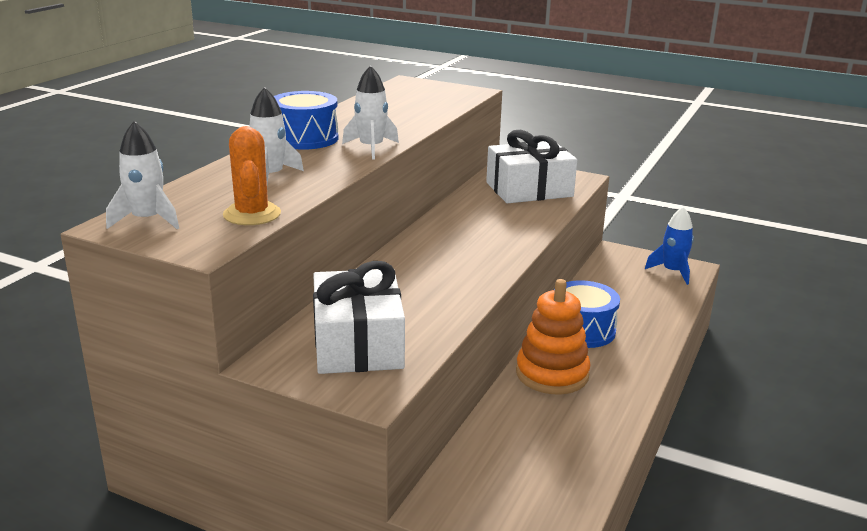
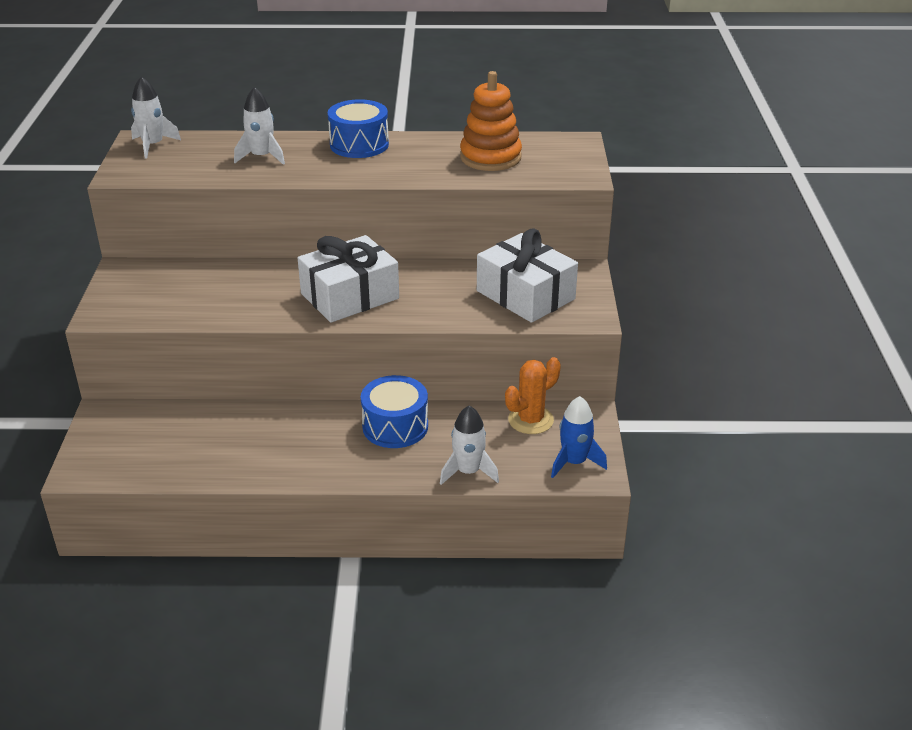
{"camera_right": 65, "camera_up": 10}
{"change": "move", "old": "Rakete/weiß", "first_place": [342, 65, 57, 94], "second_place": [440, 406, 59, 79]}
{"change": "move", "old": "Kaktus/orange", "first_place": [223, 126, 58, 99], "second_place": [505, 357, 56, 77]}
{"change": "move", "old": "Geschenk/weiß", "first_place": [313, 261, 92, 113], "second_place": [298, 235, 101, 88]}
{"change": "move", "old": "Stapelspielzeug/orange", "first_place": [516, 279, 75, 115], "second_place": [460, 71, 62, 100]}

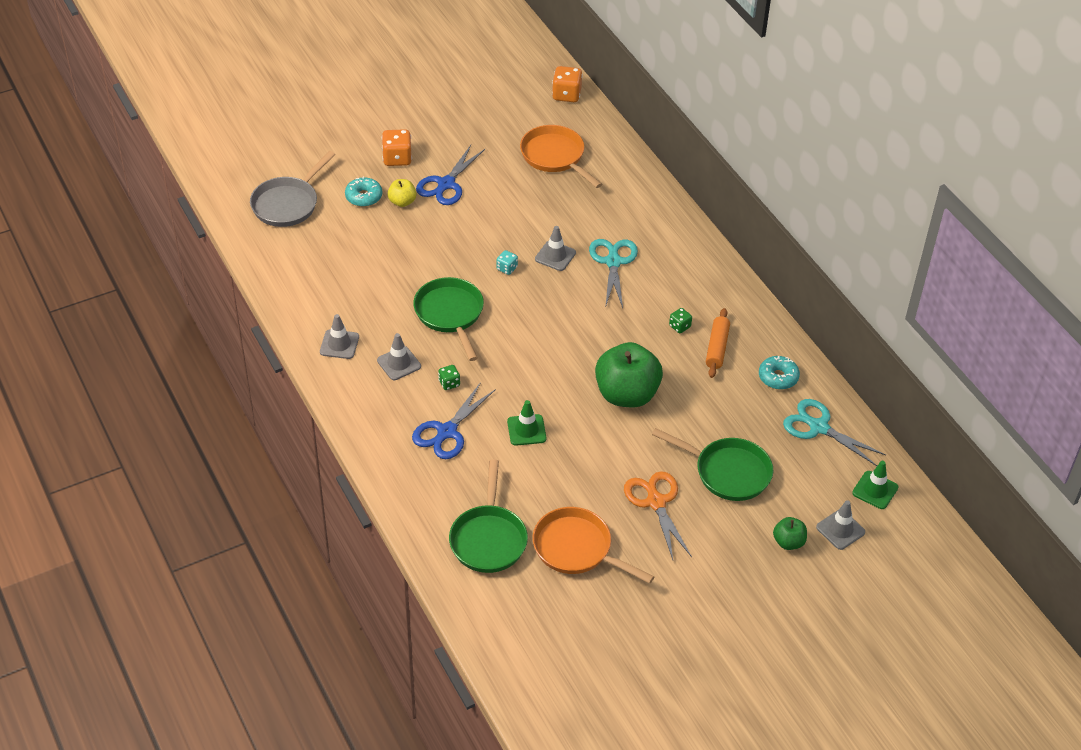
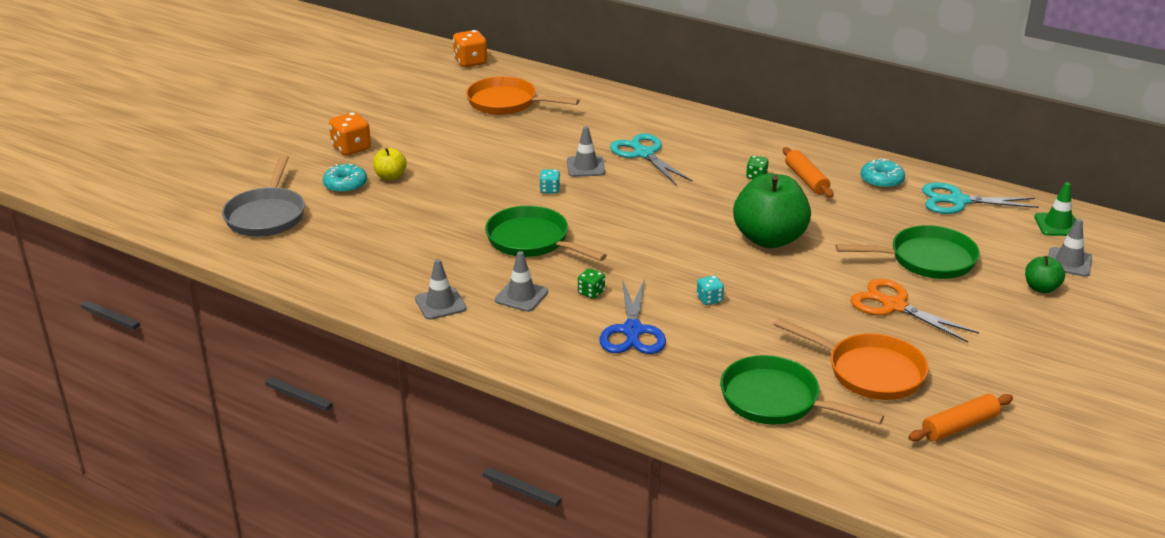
{"camera_right": -30, "camera_up": -15}
{"change": "delete", "old": "Schere/blau", "first_place": [416, 145, 69, 60]}
{"change": "replace", "old": "Leitkegel/grün", "new": "Spielwürfel/türkis", "first_place": [507, 400, 39, 46], "second_place": [697, 275, 27, 30]}
{"change": "rotate", "old": "Pfanne/grün", "first_place": [449, 459, 79, 114], "second_place": [720, 355, 164, 70], "degrees": 150}
{"change": "rotate", "old": "Pfanne/orange", "first_place": [533, 507, 121, 77], "second_place": [773, 318, 156, 82], "degrees": -150}
{"change": "insert", "new": "Nudelholz/orange", "second_place": [908, 394, 105, 47]}

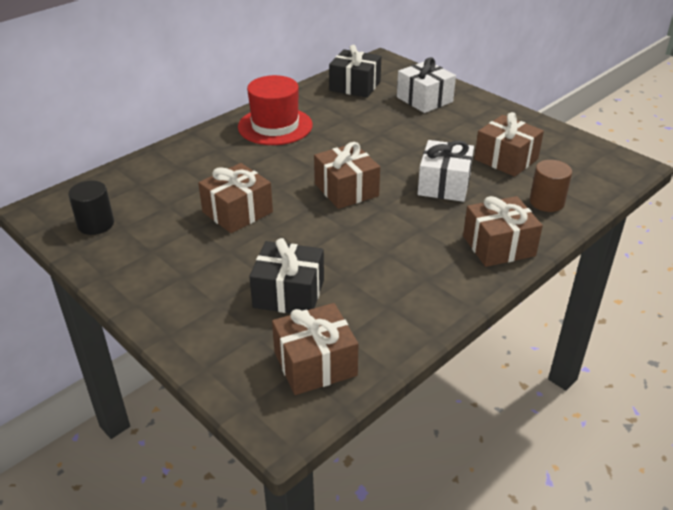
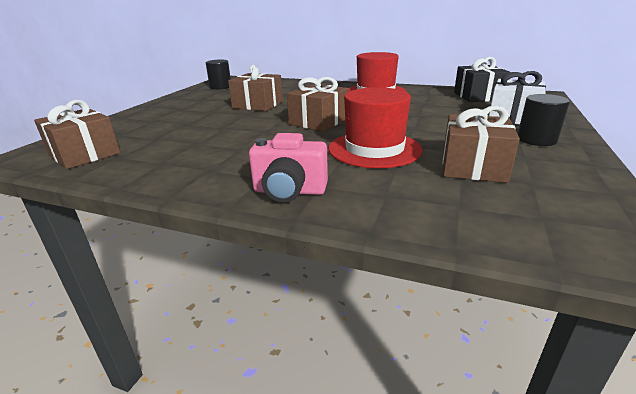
{"camera_right": 65, "camera_up": -10}
{"change": "replace", "old": "Geschenk/weiß", "new": "Hut/rot", "first_place": [418, 140, 56, 62], "second_place": [329, 87, 93, 81]}
{"change": "delete", "old": "Vollzylinder/braun", "first_place": [530, 160, 42, 52]}
{"change": "replace", "old": "Geschenk/braun", "new": "Kamera/rosa", "first_place": [463, 196, 80, 71], "second_place": [249, 133, 79, 69]}
{"change": "delete", "old": "Geschenk/schwarz", "first_place": [249, 238, 75, 75]}
{"change": "insert", "new": "Vollzylinder/schwarz", "second_place": [518, 94, 52, 52]}

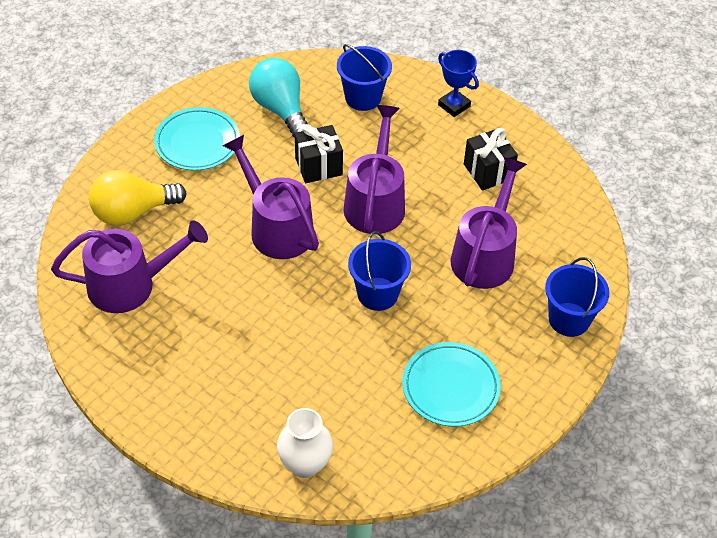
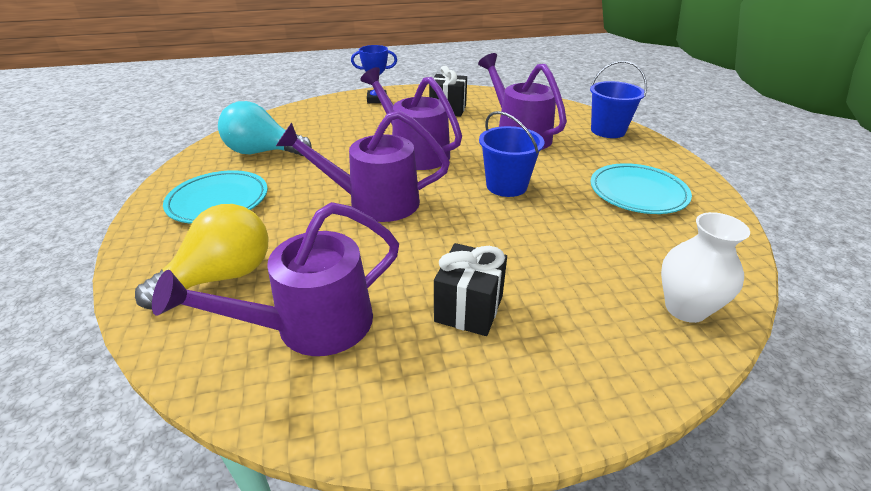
{"camera_right": -50, "camera_up": -15}
{"change": "delete", "old": "Eimer/blau", "first_place": [337, 44, 55, 67]}
{"change": "move", "old": "Geschenk/schwarz", "first_place": [295, 124, 48, 59], "second_place": [434, 243, 73, 93]}
{"change": "rotate", "old": "Glühbirne/gelb", "first_place": [89, 170, 98, 56], "second_place": [135, 204, 134, 106], "degrees": -150}
{"change": "rotate", "old": "Gießkanne/lila", "first_place": [51, 220, 157, 93], "second_place": [152, 202, 247, 154], "degrees": -150}

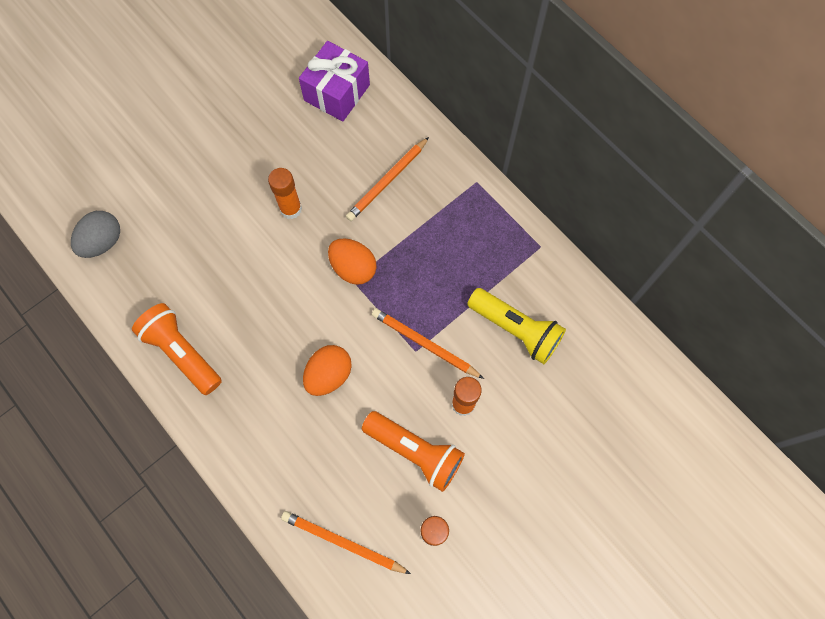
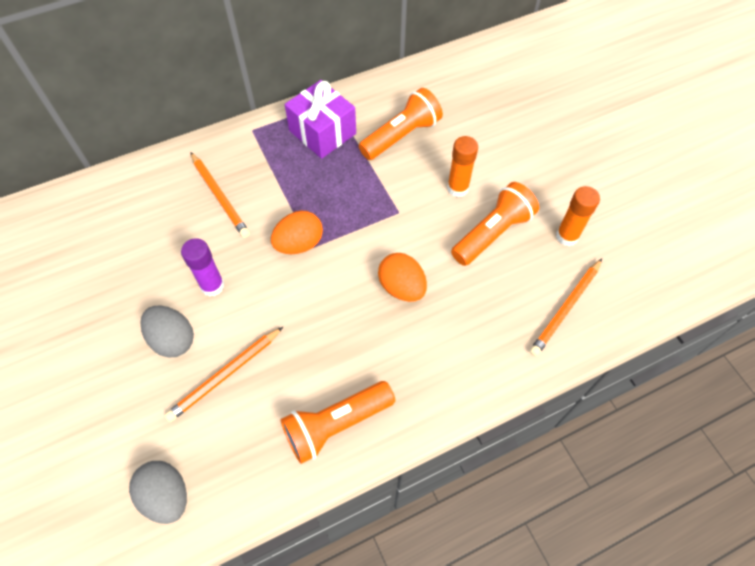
{"camera_right": -75, "camera_up": -10}
{"change": "move", "old": "Geschenk/lila", "first_place": [299, 41, 71, 80], "second_place": [285, 80, 71, 79]}
{"change": "recolor", "old": "Klebestift/orange", "new": "Klebestift/lila", "first_place": [268, 168, 34, 51], "second_place": [181, 238, 43, 58]}
{"change": "recolor", "old": "Taschenlampe/gelb", "new": "Taschenlampe/orange", "first_place": [467, 288, 99, 76], "second_place": [359, 88, 84, 72]}
{"change": "move", "old": "Bleistift/orange", "first_place": [372, 308, 112, 71], "second_place": [165, 327, 118, 95]}
{"change": "insert", "new": "Ei/grau", "second_place": [140, 306, 54, 51]}

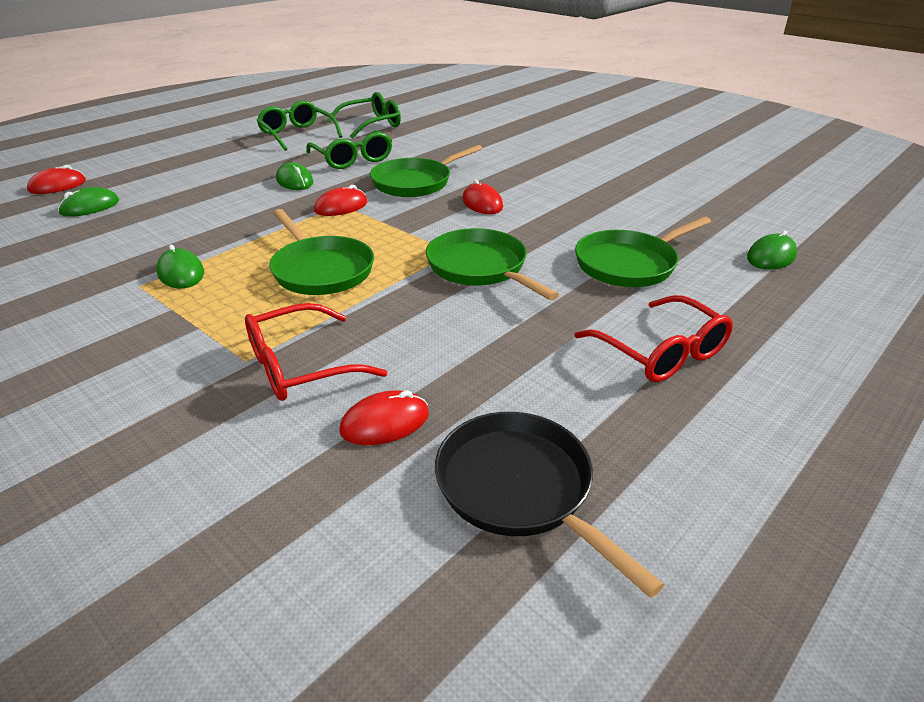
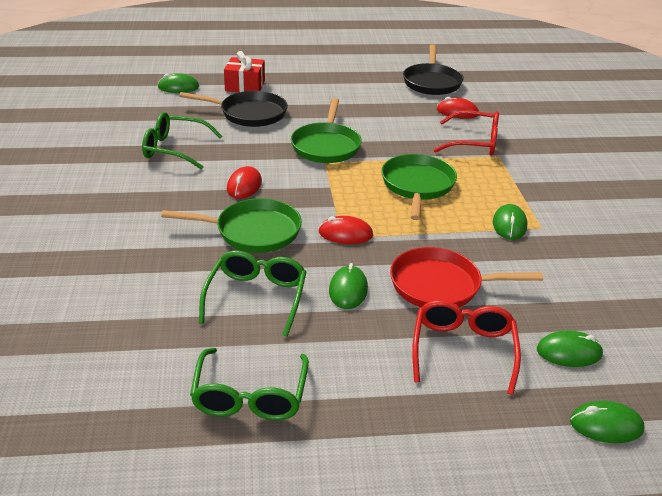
{"camera_right": -140, "camera_up": 0}
{"change": "move", "old": "Brille/grün", "first_place": [327, 92, 74, 47], "second_place": [142, 112, 80, 58]}
{"change": "recolor", "old": "Computermaus/rot", "new": "Computermaus/grün", "first_place": [27, 165, 59, 29], "second_place": [570, 401, 74, 42]}
{"change": "recolor", "old": "Pfanne/grün", "new": "Pfanne/schwarz", "first_place": [575, 217, 136, 70], "second_place": [179, 91, 109, 36]}
{"change": "move", "old": "Brille/rot", "first_place": [575, 295, 158, 87], "second_place": [412, 300, 109, 95]}
{"change": "insert", "new": "Geschenk/rot", "second_place": [224, 51, 41, 41]}
{"change": "insert", "new": "Pfanne/rot", "second_place": [390, 247, 153, 61]}

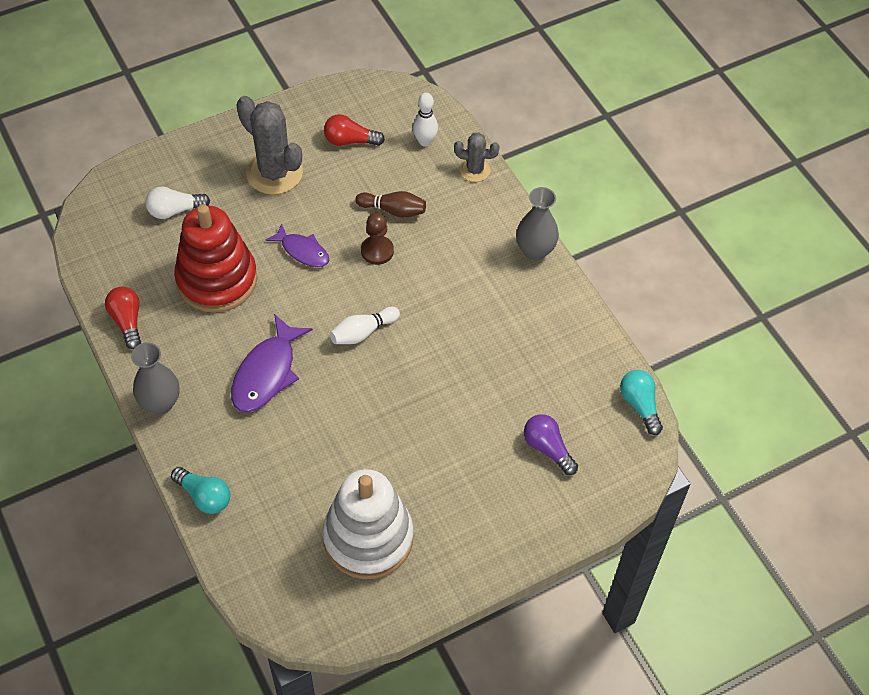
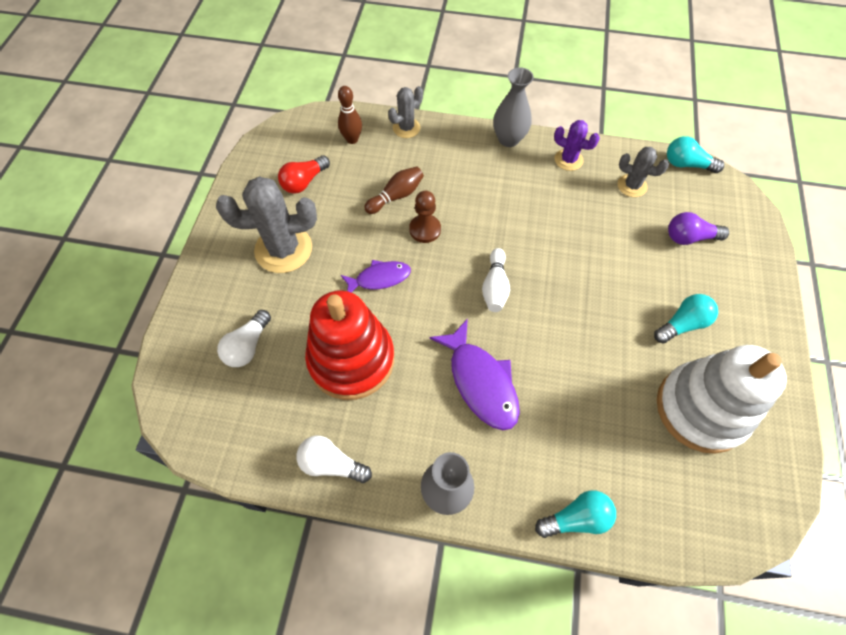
{"camera_right": -50, "camera_up": 5}
{"change": "recolor", "old": "Bowlingkegel/weiß", "new": "Bowlingkegel/braun", "first_place": [413, 93, 25, 54], "second_place": [338, 86, 24, 58]}
{"change": "recolor", "old": "Glühbirne/rot", "new": "Glühbirne/weiß", "first_place": [105, 287, 36, 62], "second_place": [296, 435, 76, 48]}
{"change": "insert", "new": "Kaktus/lila", "second_place": [554, 120, 46, 51]}
{"change": "insert", "new": "Kaktus/grau", "second_place": [618, 147, 51, 50]}
{"change": "insert", "new": "Glühbirne/türkis", "second_place": [654, 294, 64, 50]}

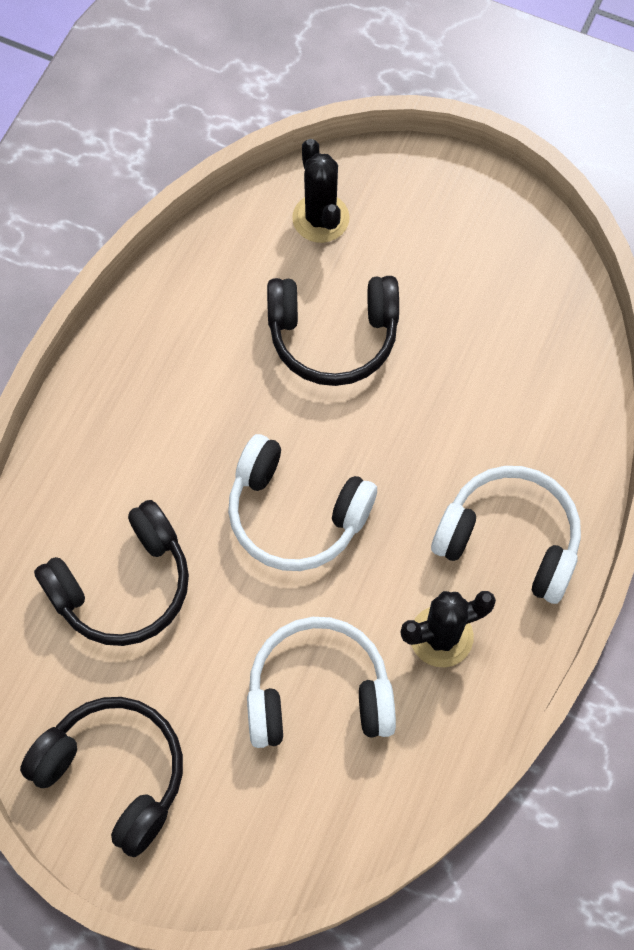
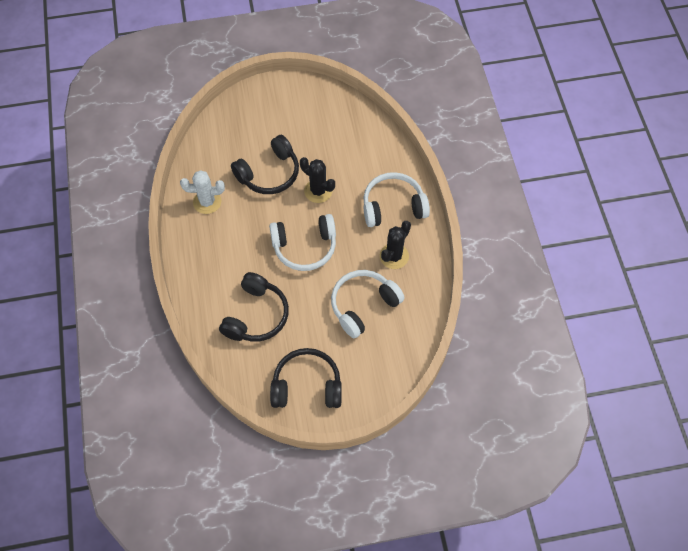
{"camera_right": -35, "camera_up": -5}
{"change": "move", "old": "Kaktus/schwarz", "first_place": [292, 139, 58, 104], "second_place": [300, 157, 35, 46]}
{"change": "insert", "new": "Kaktus/weiß", "second_place": [180, 170, 45, 44]}

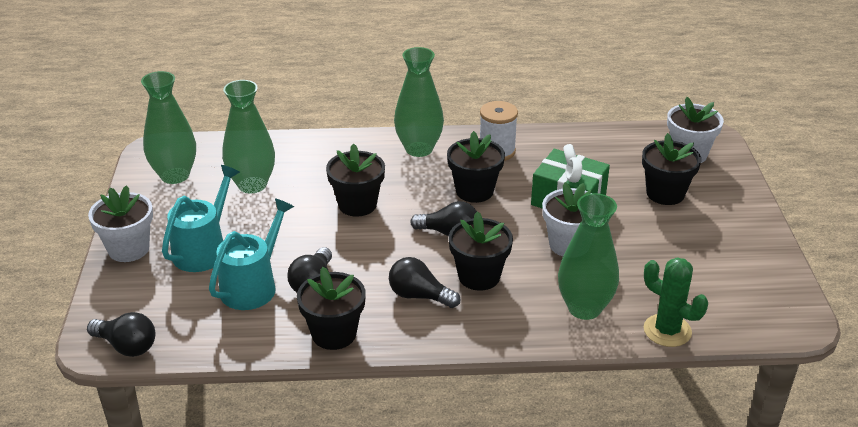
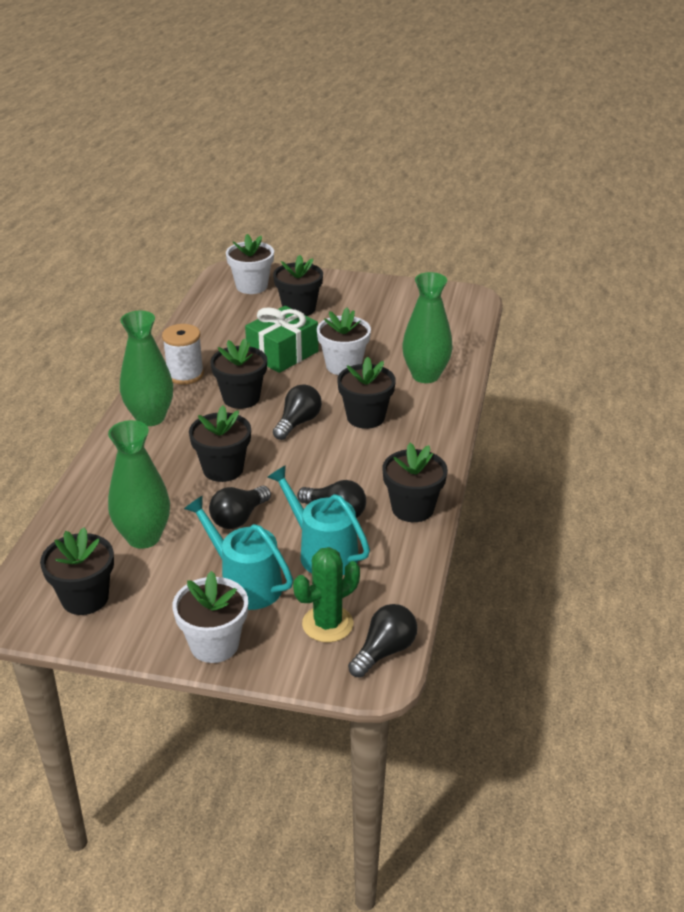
{"camera_right": -75, "camera_up": 0}
{"change": "replace", "old": "Vase/grün", "new": "Blumentopf/schwarz", "first_place": [141, 71, 55, 113], "second_place": [40, 528, 74, 87]}
{"change": "move", "old": "Glühbirne/schwarz", "first_place": [389, 257, 71, 51], "second_place": [209, 486, 62, 43]}
{"change": "move", "old": "Kaktus/grün", "first_place": [644, 257, 64, 90], "second_place": [293, 547, 67, 95]}

